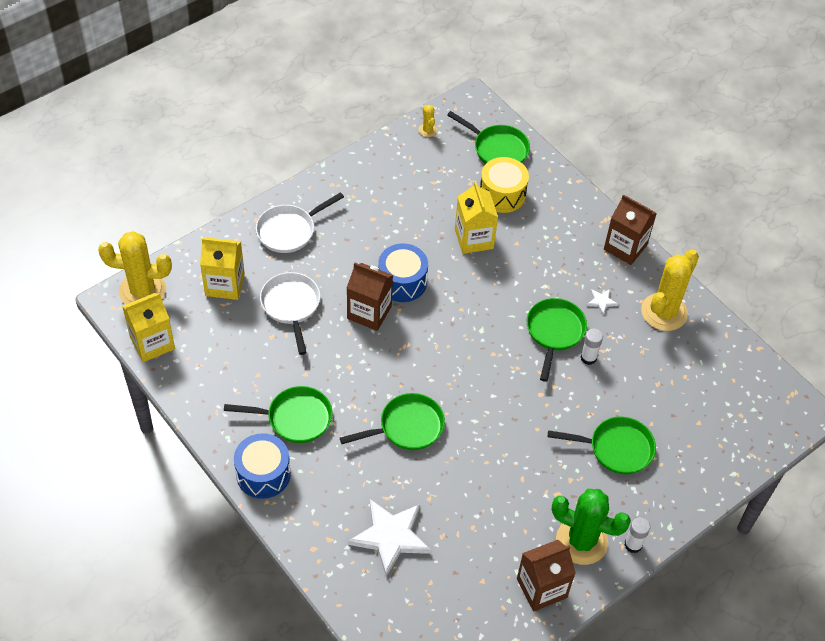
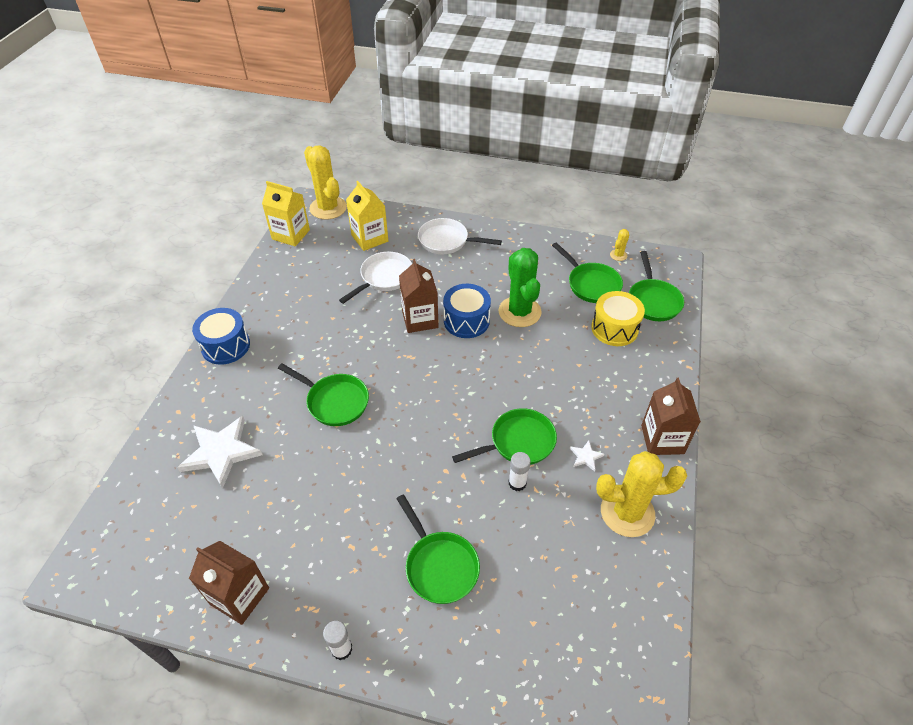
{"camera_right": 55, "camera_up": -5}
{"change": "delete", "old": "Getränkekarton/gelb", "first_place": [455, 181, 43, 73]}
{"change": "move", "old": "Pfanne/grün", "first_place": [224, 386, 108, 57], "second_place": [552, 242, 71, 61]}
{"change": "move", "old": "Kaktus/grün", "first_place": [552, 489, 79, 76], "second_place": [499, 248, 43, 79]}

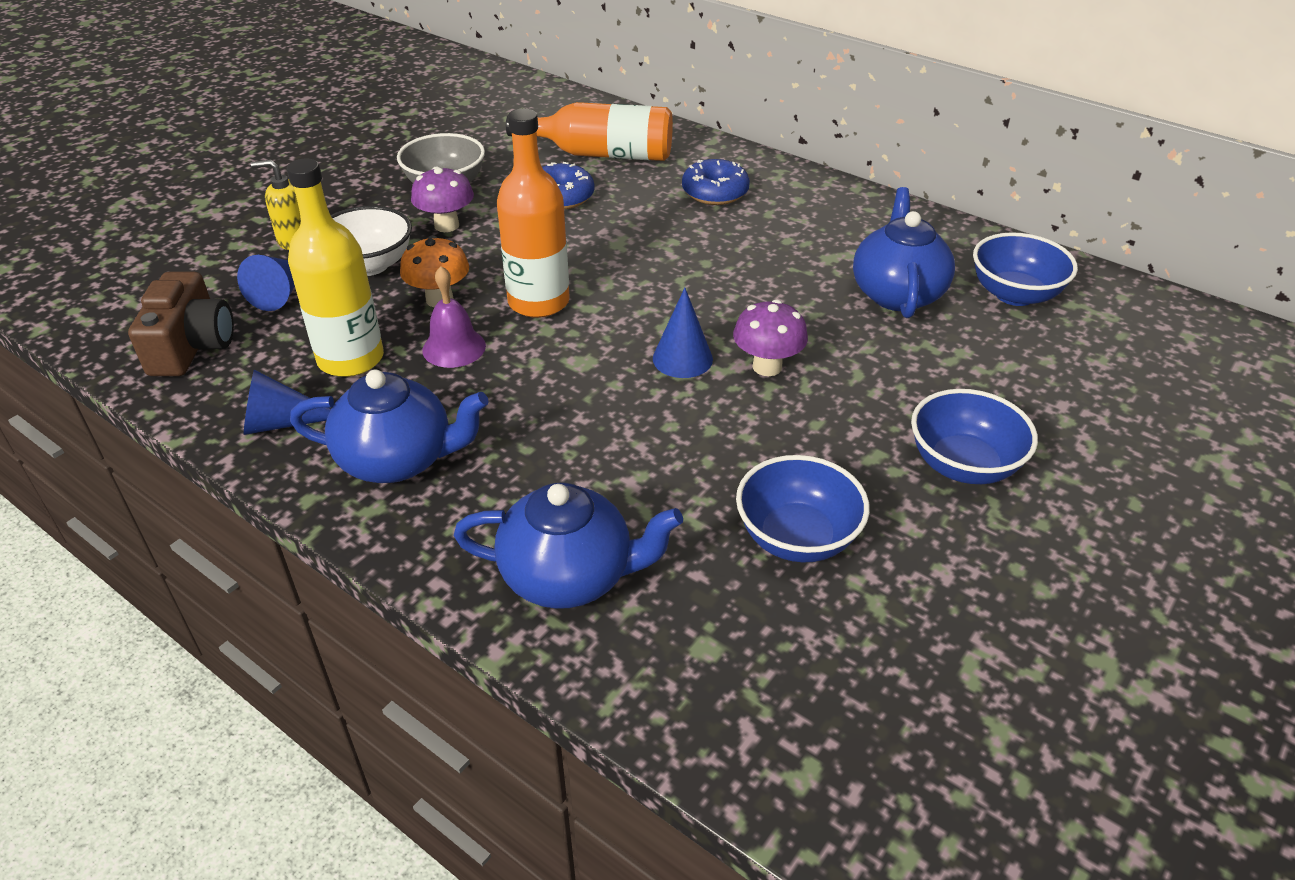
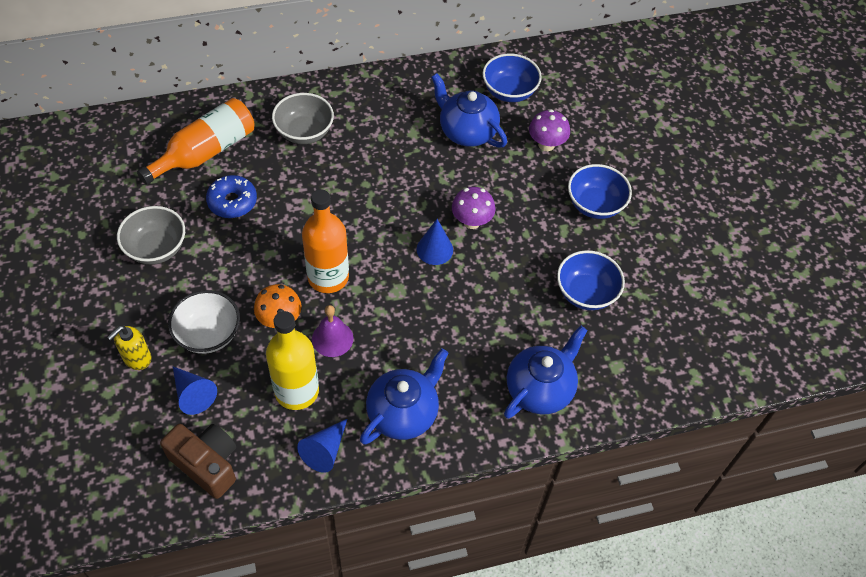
{"camera_right": -55, "camera_up": 15}
{"change": "replace", "old": "Donut/blau", "new": "Schüssel/grau", "first_place": [682, 159, 68, 46], "second_place": [272, 93, 62, 51]}
{"change": "move", "old": "Pilz/lila", "first_place": [411, 166, 63, 66], "second_place": [529, 109, 41, 42]}

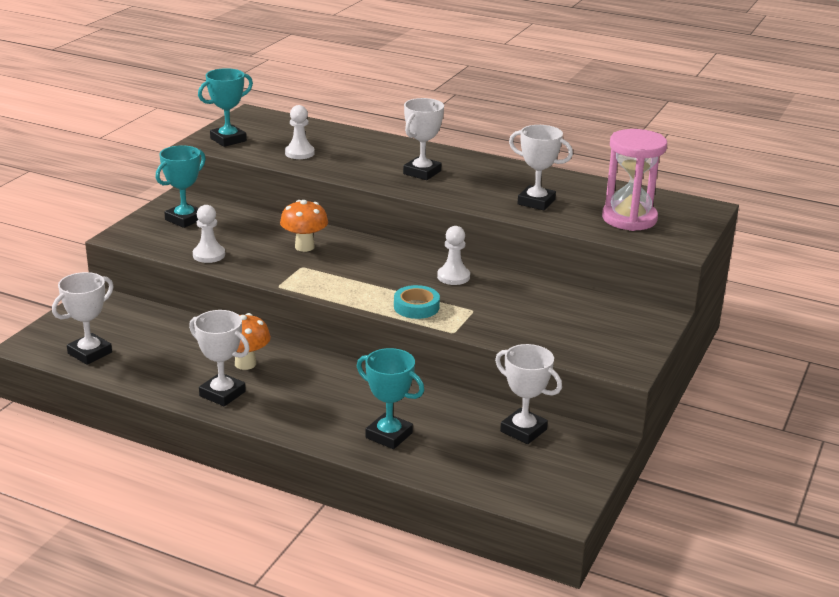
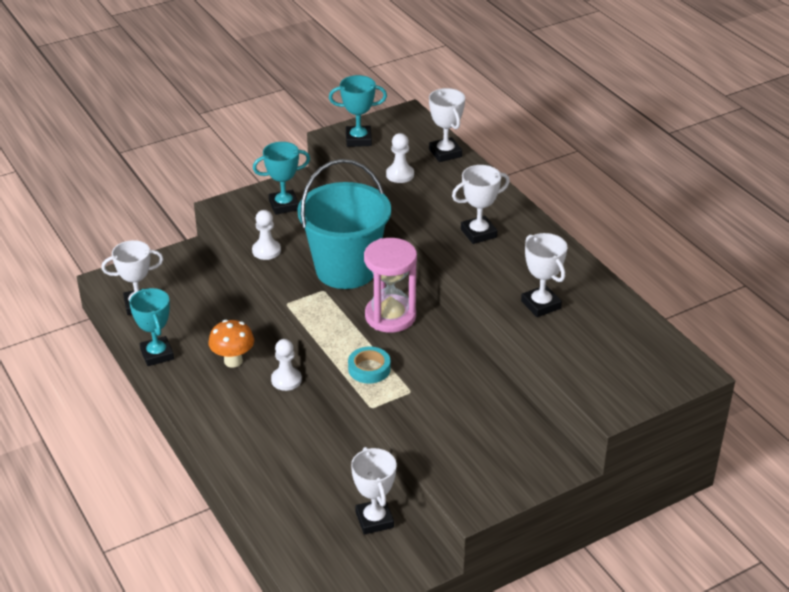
{"camera_right": 35, "camera_up": 10}
{"change": "move", "old": "Sanduhr/rosa", "first_place": [602, 129, 65, 102], "second_place": [364, 238, 53, 95]}
{"change": "replace", "old": "Pilz/orange", "new": "Eimer/türkis", "first_place": [280, 200, 48, 52], "second_place": [297, 159, 94, 130]}
{"change": "move", "old": "Bauer/weiß", "first_place": [437, 226, 33, 59], "second_place": [271, 339, 31, 52]}
{"change": "move", "old": "Pokal/weiß", "first_place": [189, 310, 61, 96], "second_place": [429, 88, 36, 74]}
{"change": "move", "old": "Pokal/türkis", "first_place": [357, 348, 67, 101], "second_place": [129, 288, 45, 78]}

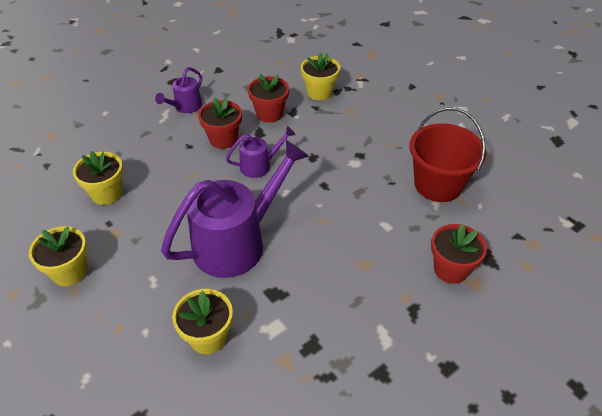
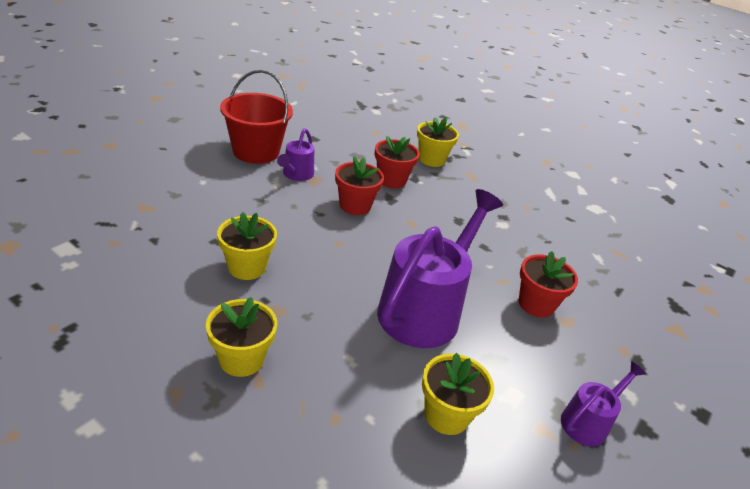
{"camera_right": -20, "camera_up": -10}
{"change": "move", "old": "Eimer/rot", "first_place": [409, 108, 77, 94], "second_place": [220, 70, 73, 94]}
{"change": "move", "old": "Gießkanne/lila", "first_place": [226, 126, 69, 52], "second_place": [561, 361, 85, 85]}
{"change": "move", "old": "Blumentopf/rot", "first_place": [431, 224, 56, 60], "second_place": [519, 251, 59, 67]}

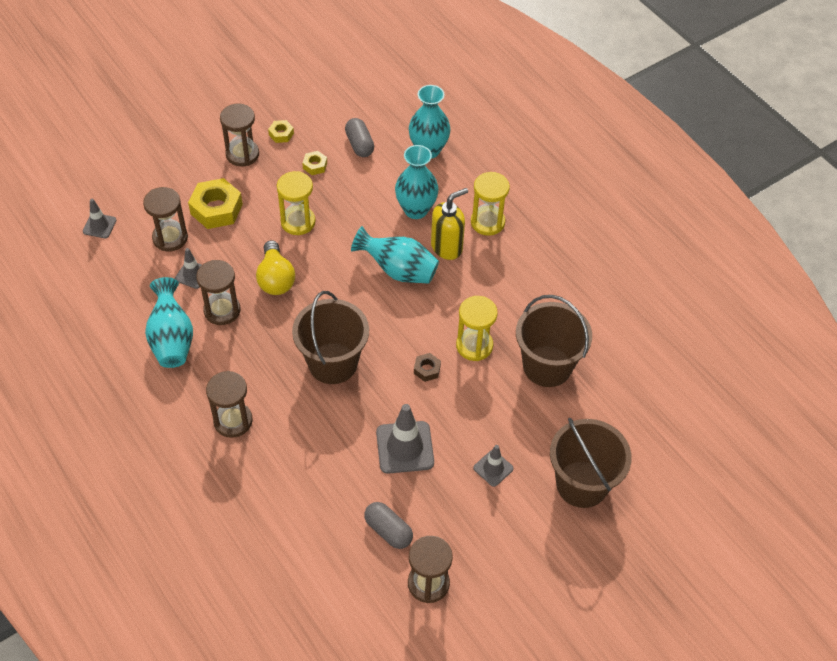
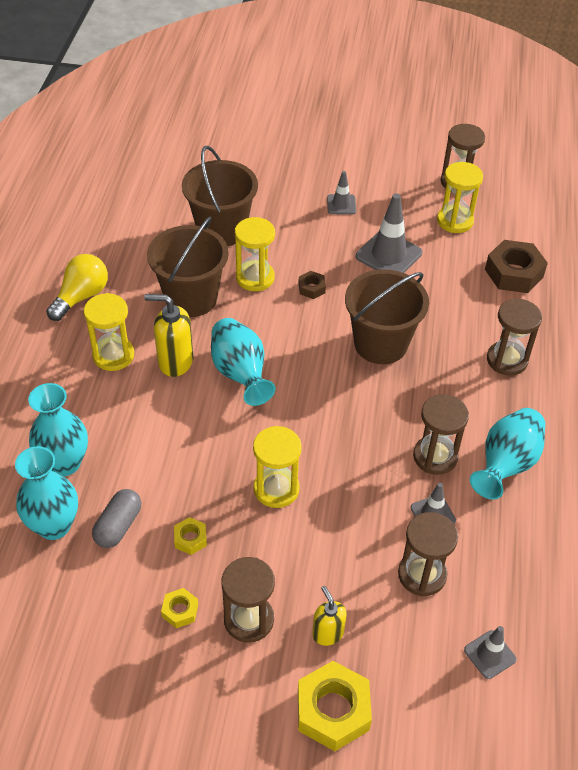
{"camera_right": -135, "camera_up": -5}
{"change": "move", "old": "Vase/türkis", "first_place": [395, 145, 44, 74], "second_place": [15, 446, 63, 94]}
{"change": "move", "old": "Sechskantmutter/gelb", "first_place": [188, 178, 55, 51], "second_place": [298, 661, 74, 90]}
{"change": "move", "old": "Glühbirne/gelb", "first_place": [256, 240, 39, 55], "second_place": [46, 254, 62, 67]}
{"change": "move", "old": "Eimer/braun", "first_place": [550, 418, 82, 90], "second_place": [147, 216, 82, 101]}
{"change": "replace", "old": "Kapsel/grau", "new": "Sanduhr/gelb", "first_place": [364, 502, 49, 47], "second_place": [437, 162, 46, 71]}
{"change": "insert", "new": "Sechskantmutter/braun", "second_place": [485, 240, 63, 53]}
{"change": "insert", "new": "Seifenspender/gelb", "second_place": [312, 586, 35, 60]}

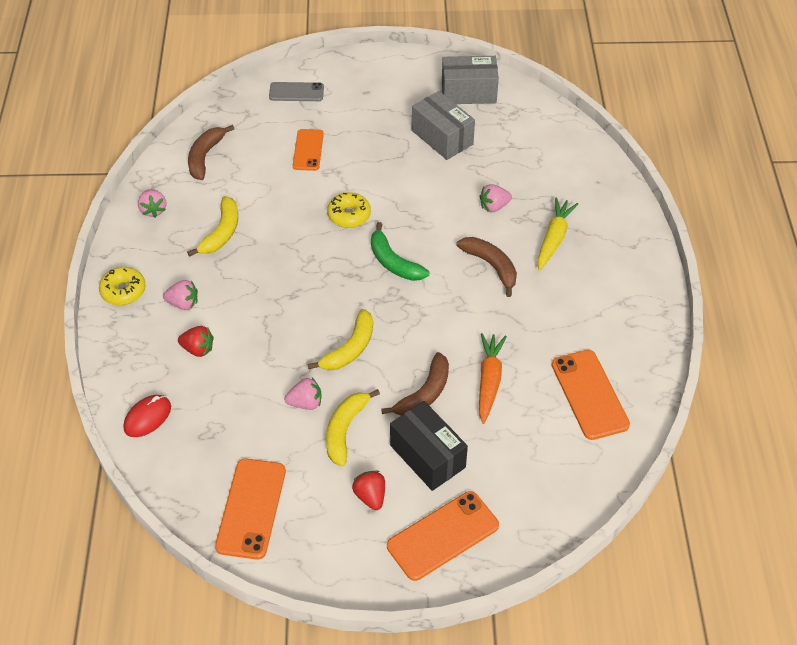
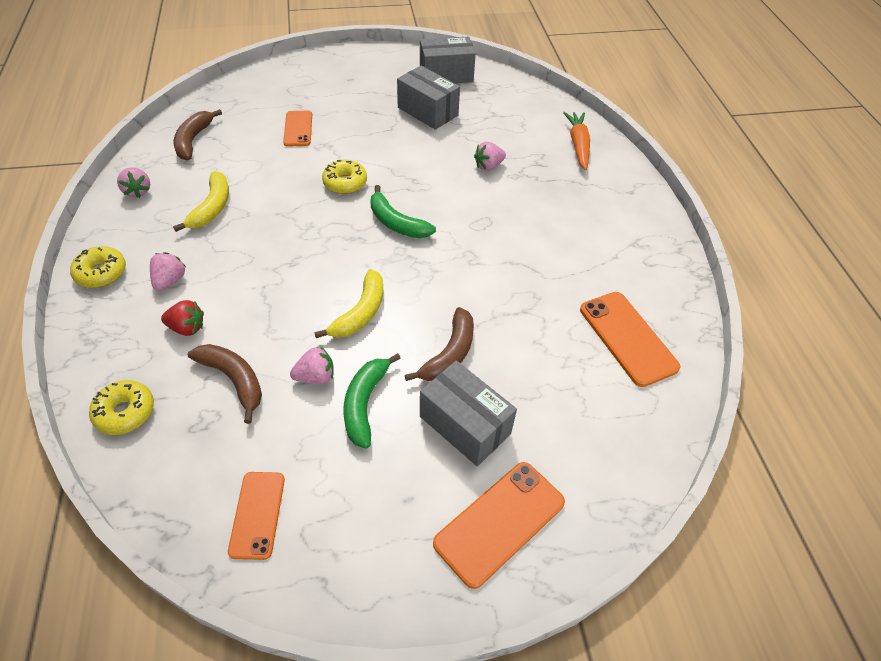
{"camera_right": -10, "camera_up": 0}
{"change": "delete", "old": "Handy/grau", "first_place": [269, 82, 55, 19]}
{"change": "delete", "old": "Karotte/gelb", "first_place": [537, 197, 41, 74]}
{"change": "move", "old": "Banane/braun", "first_place": [456, 237, 61, 60], "second_place": [188, 344, 74, 80]}
{"change": "rotate", "old": "Erdbeere/rosa", "first_place": [163, 280, 35, 30], "second_place": [150, 252, 36, 39], "degrees": -75}
{"change": "move", "old": "Karotte/orange", "first_place": [479, 333, 28, 91], "second_place": [563, 112, 27, 58]}
{"change": "recolor", "old": "Banane/gelb", "new": "Banane/grün", "first_place": [326, 389, 54, 77], "second_place": [343, 353, 58, 96]}
{"change": "replace", "old": "Computermaus/rot", "new": "Donut/gelb", "first_place": [123, 395, 48, 42], "second_place": [89, 380, 65, 55]}
{"change": "recolor", "old": "Schachtel/schwarz", "new": "Schachtel/grau", "first_place": [390, 401, 78, 90], "second_place": [420, 361, 97, 105]}
{"change": "resize", "old": "Handy/orange", "first_place": [215, 458, 71, 101], "second_place": [228, 472, 57, 88], "factor": 0.66}
{"change": "delete", "old": "Erdbeere/rot", "first_place": [352, 471, 33, 39]}

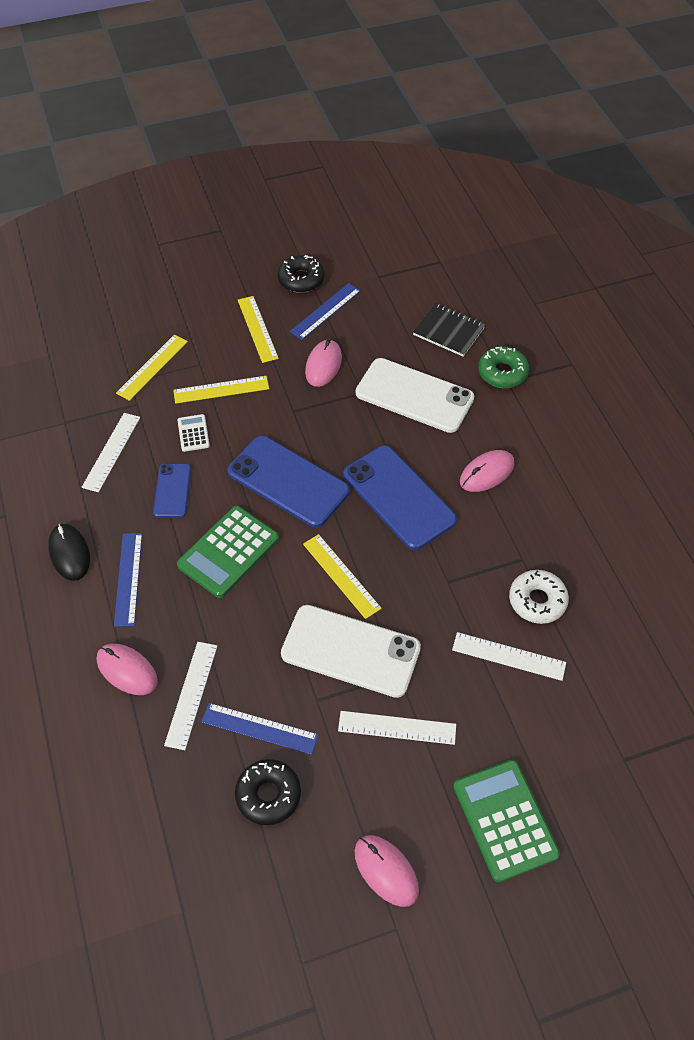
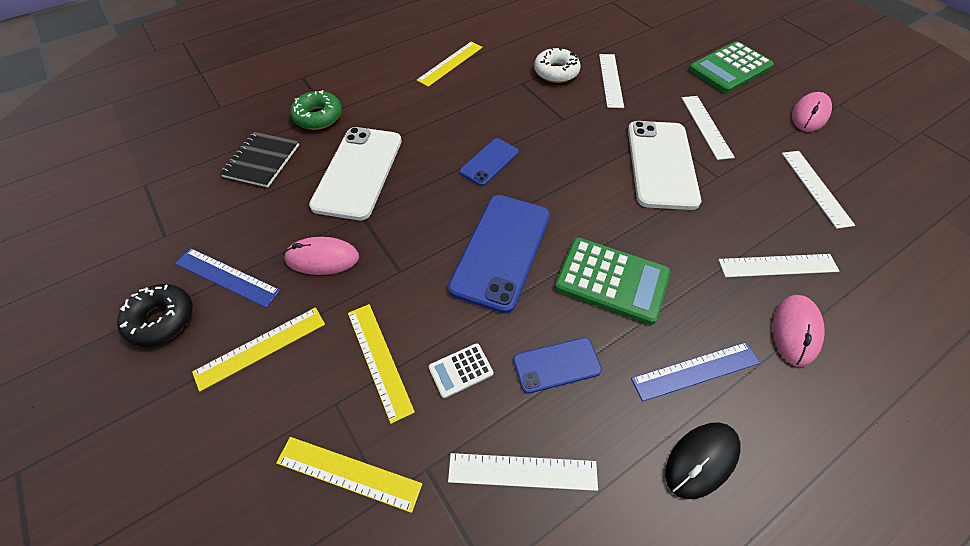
{"camera_right": -105, "camera_up": 0}
{"change": "resize", "old": "Handy/blau", "first_place": [343, 445, 114, 105], "second_place": [460, 138, 59, 48], "factor": 0.54}
{"change": "delete", "old": "Computermaus/rosa", "first_place": [460, 450, 55, 42]}
{"change": "move", "old": "Lineal/gelb", "first_place": [303, 534, 79, 85], "second_place": [417, 42, 66, 45]}
{"change": "delete", "old": "Lineal/blau", "first_place": [201, 703, 118, 52]}
{"change": "replace", "old": "Donut/schwarz", "new": "Lineal/weiß", "first_place": [235, 759, 66, 66], "second_place": [782, 151, 73, 78]}

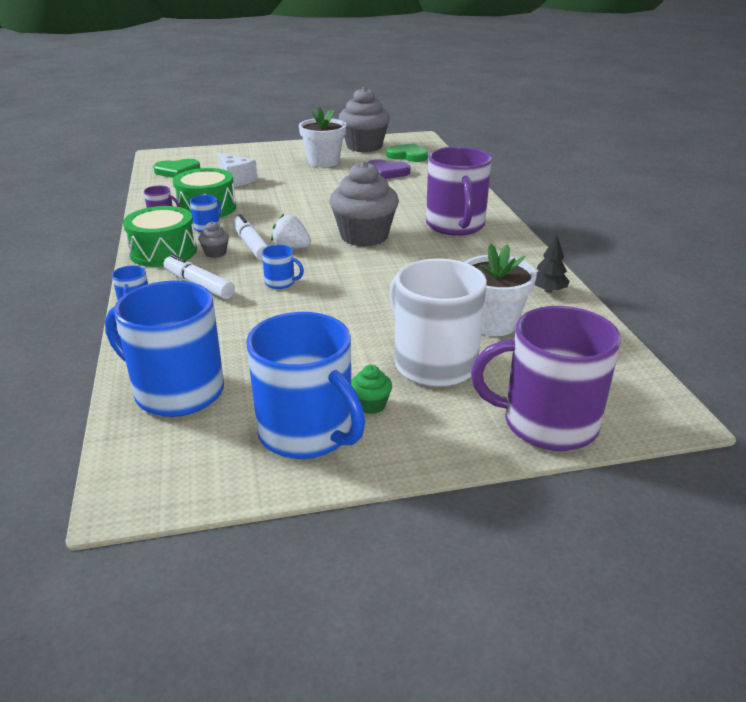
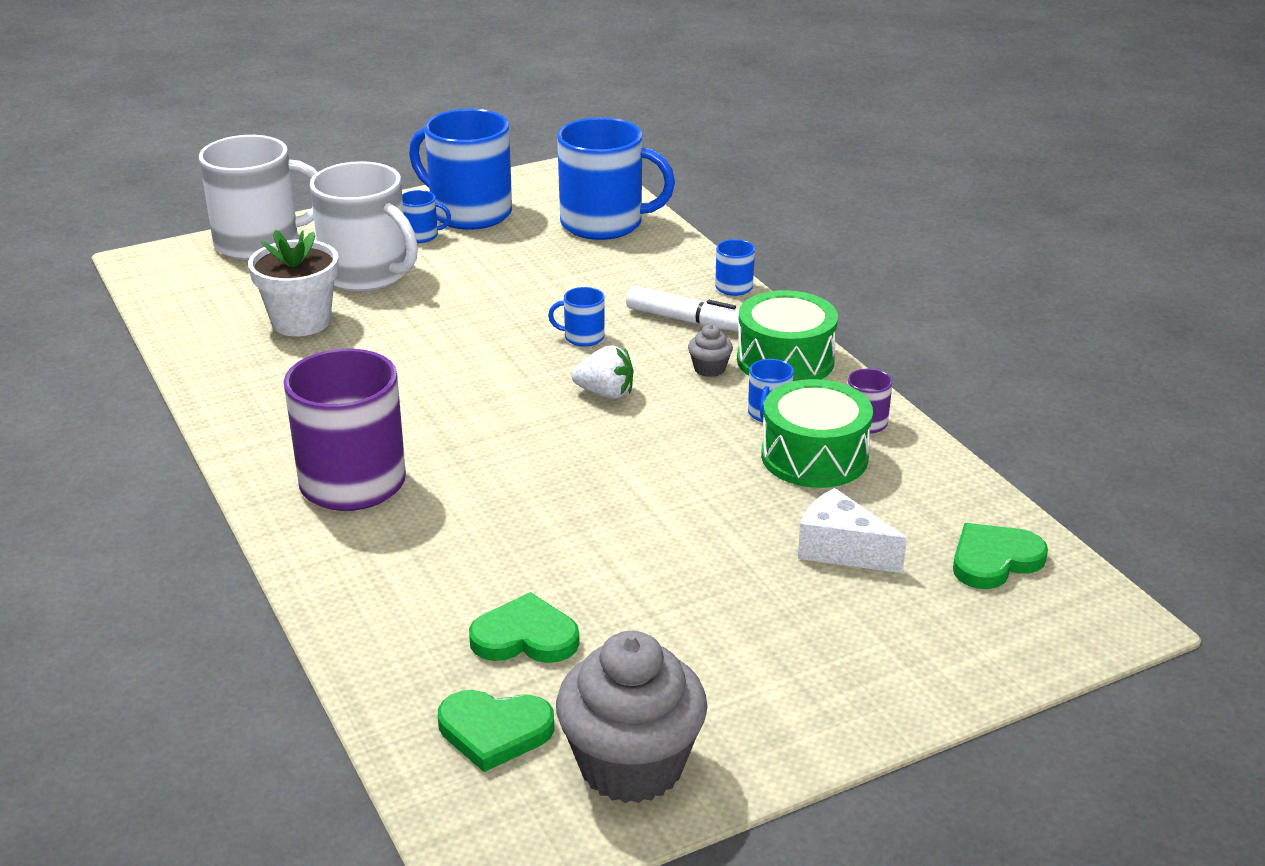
{"camera_right": 165, "camera_up": 0}
{"change": "delete", "old": "Blumentopf/weiß", "first_place": [299, 107, 47, 60]}
{"change": "recolor", "old": "Herz/lila", "new": "Herz/grün", "first_place": [367, 159, 43, 20], "second_place": [469, 592, 110, 71]}
{"change": "delete", "old": "Muffin/grau", "first_place": [330, 161, 69, 86]}
{"change": "delete", "old": "Filzstift/weiß", "first_place": [233, 214, 35, 47]}
{"change": "delete", "old": "Baum/schwarz", "first_place": [535, 235, 35, 58]}
{"change": "recolor", "old": "Tasse/lila", "new": "Tasse/weiß", "first_place": [471, 306, 150, 145], "second_place": [199, 135, 118, 125]}
{"change": "replace", "old": "Muffin/grün", "new": "Tasse/blau", "first_place": [351, 365, 41, 49], "second_place": [402, 190, 49, 53]}

